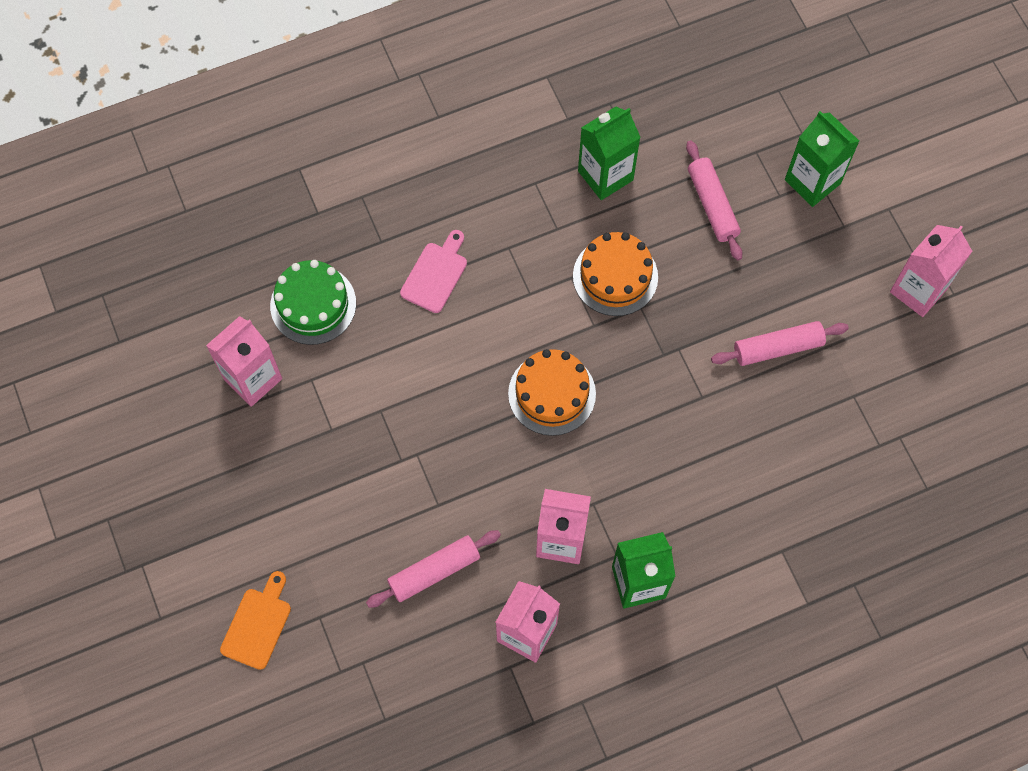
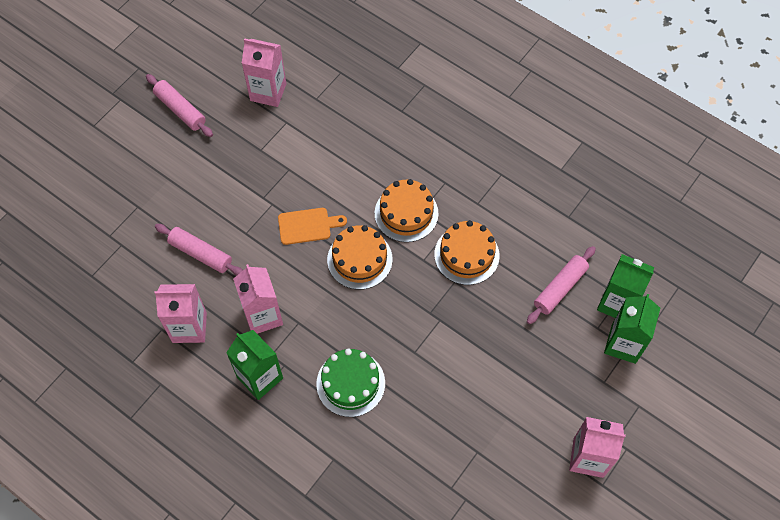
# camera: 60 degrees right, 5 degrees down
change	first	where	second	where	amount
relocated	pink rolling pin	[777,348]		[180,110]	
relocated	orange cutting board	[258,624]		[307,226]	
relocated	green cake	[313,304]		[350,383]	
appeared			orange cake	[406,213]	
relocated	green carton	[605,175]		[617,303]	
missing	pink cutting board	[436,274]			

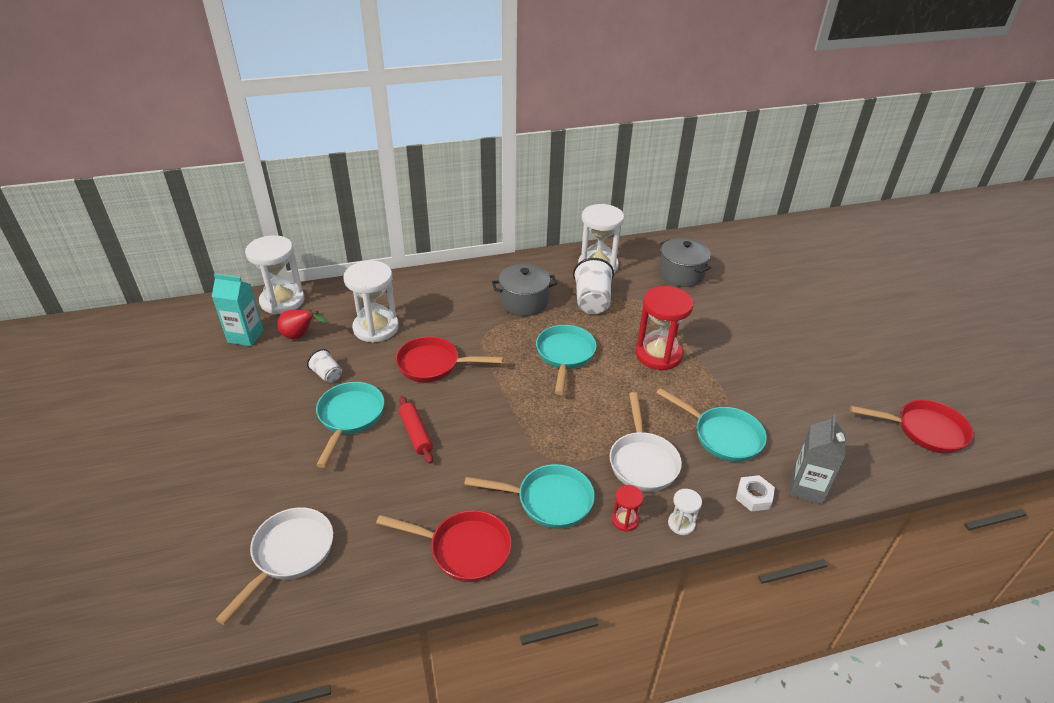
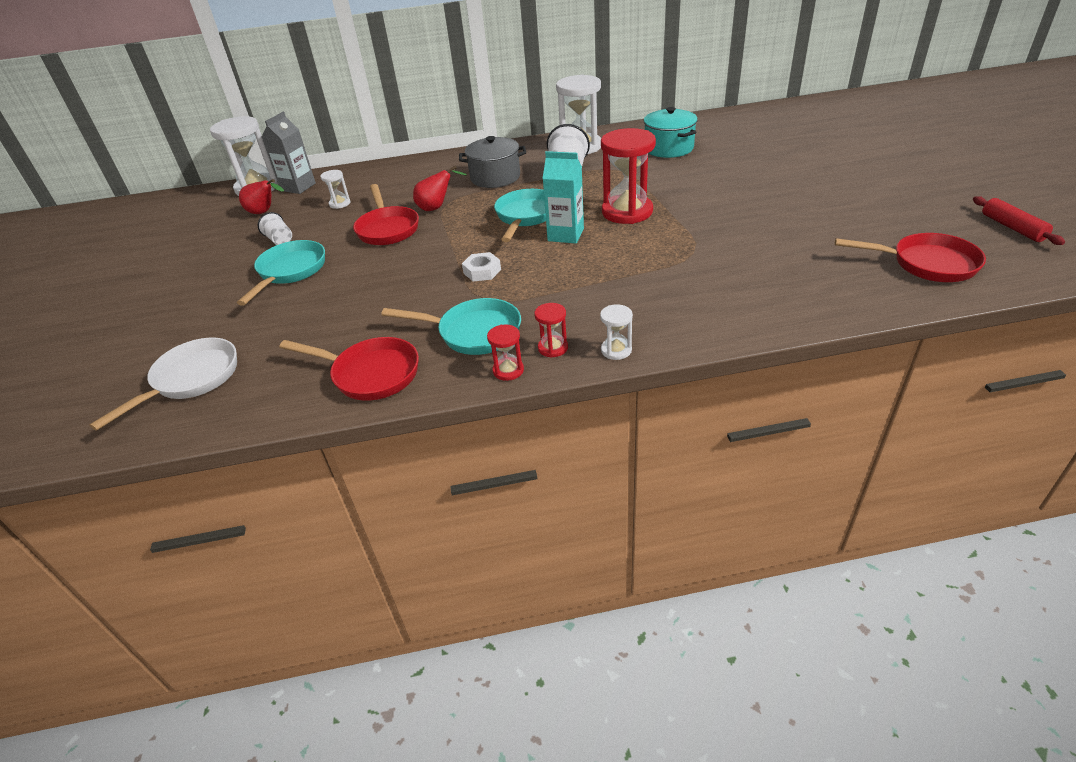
# camera: 10 degrees right, 0 degrees up
change	first	where	second	where	amount
relocated	grey carton	[807,488]		[298,187]	
size	white hourglass	[376,328]		[340,203]	x0.46
spun	red pan	[433,365]		[387,229]	120 degrees counterclockwise
appeared			red pear	[436,208]	
relocated	white nut	[754,496]		[482,271]	
appeared			red hourglass	[508,370]	
relocated	turquoise carton	[245,336]		[565,235]	
colour	grey pot	[681,274]	turquoise pot	[668,148]	
relocated	red rolling pin	[416,434]		[1012,227]	
missing	white pan	[642,461]			
missing	turquoise pan	[722,436]			

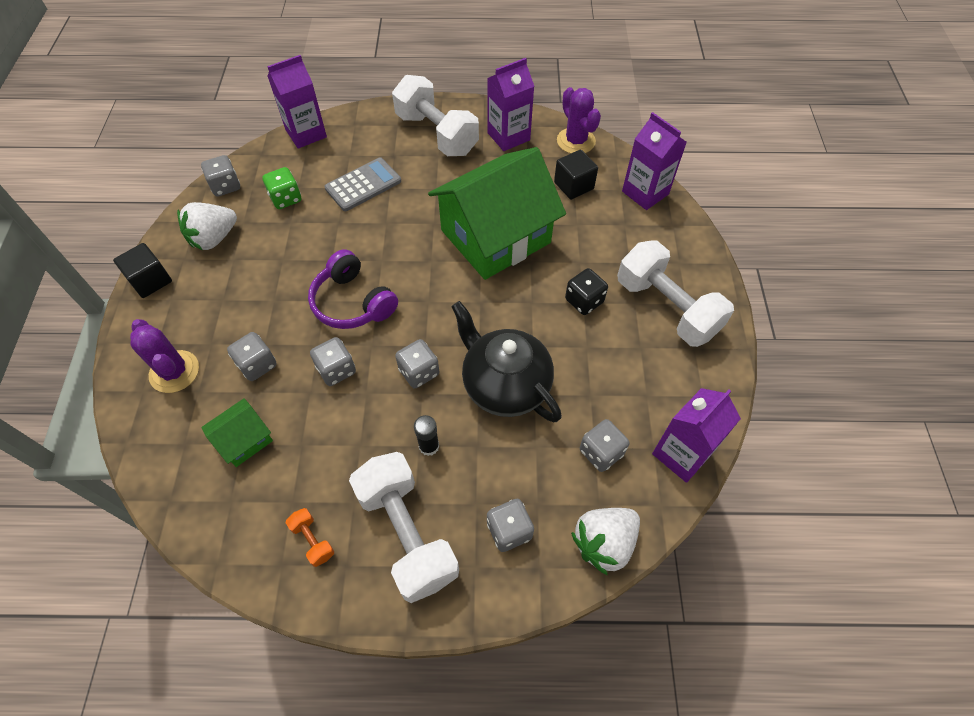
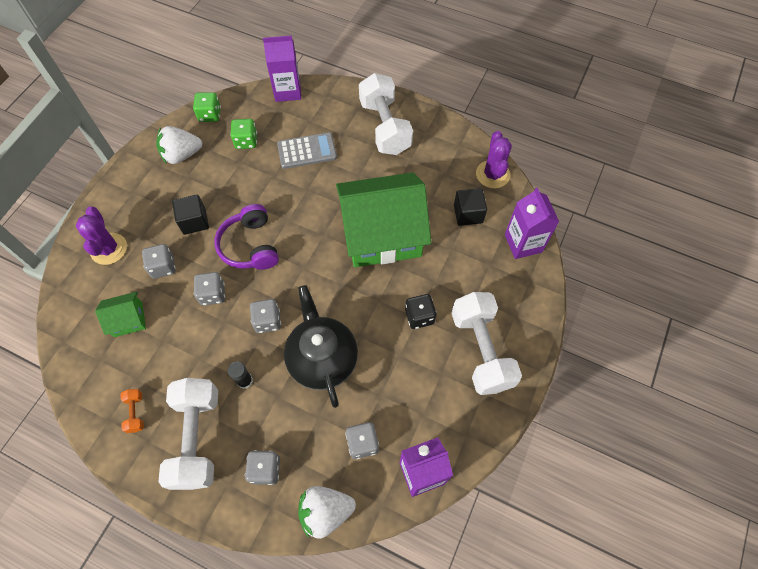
# camera: 25 degrees right, 5 degrees up
change	first	where	second	where	amount
relocated	black cube	[150,280]		[194,221]	
colour	grey dice	[226,186]	green dice	[210,115]	
missing	purple carton	[508,136]			

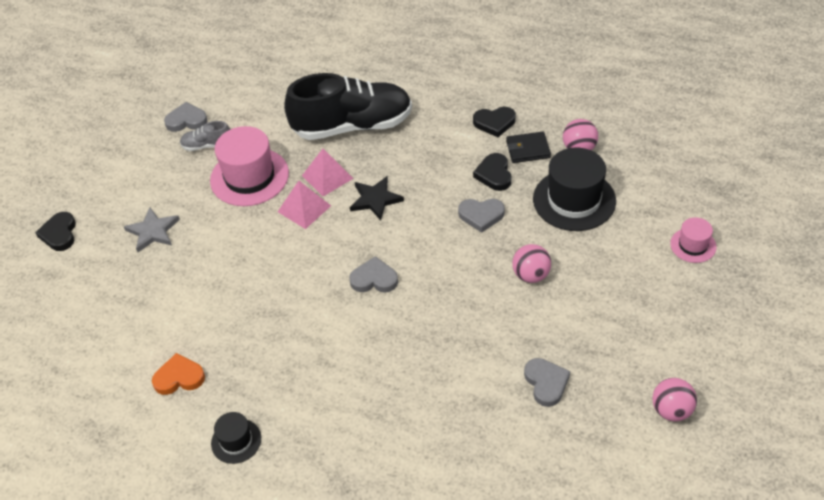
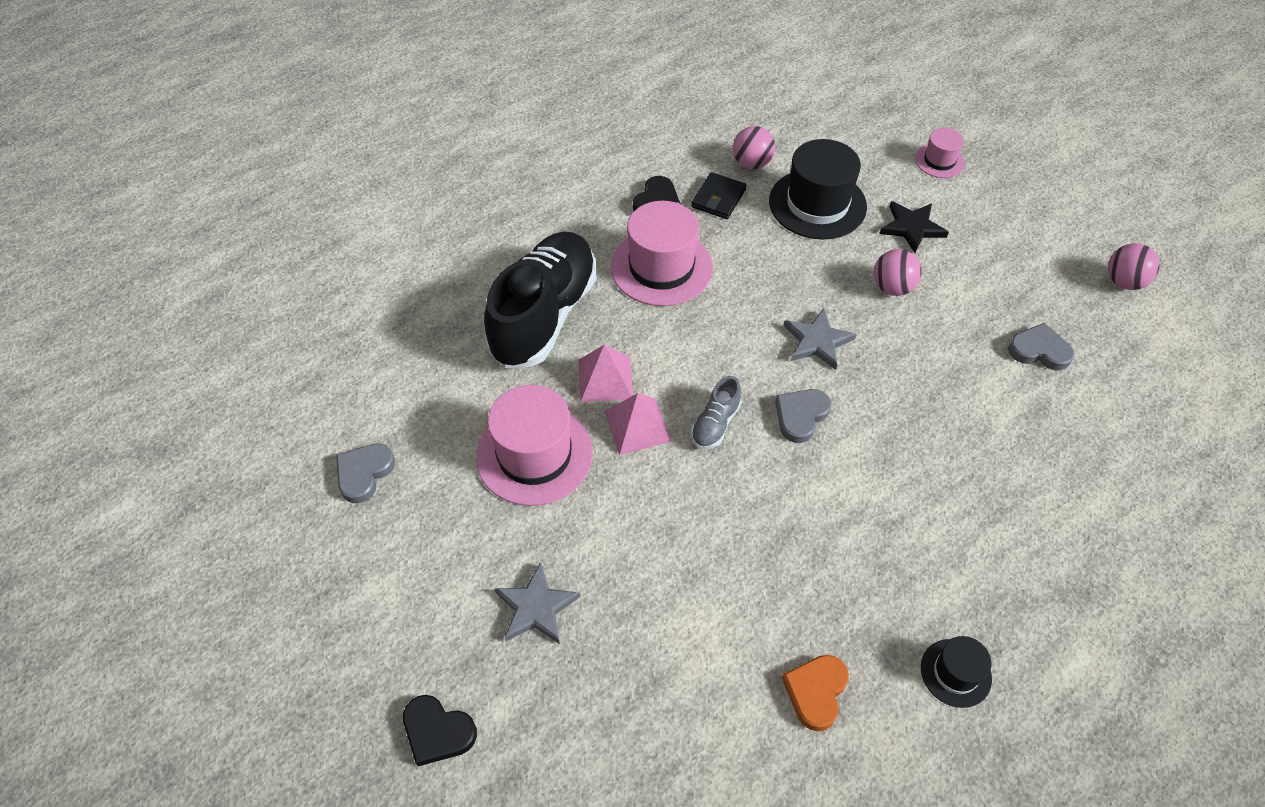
# camera: 60 degrees left, 5 degrees up
change	first	where	second	where	amount
appeared			pink hat	[661,267]	
relocated	grey shoe	[207,145]		[715,424]	
appeared			grey star	[817,341]	
relocated	black star	[375,199]		[912,227]	
missing	grey heart	[481,215]			
missing	black heart	[494,174]			

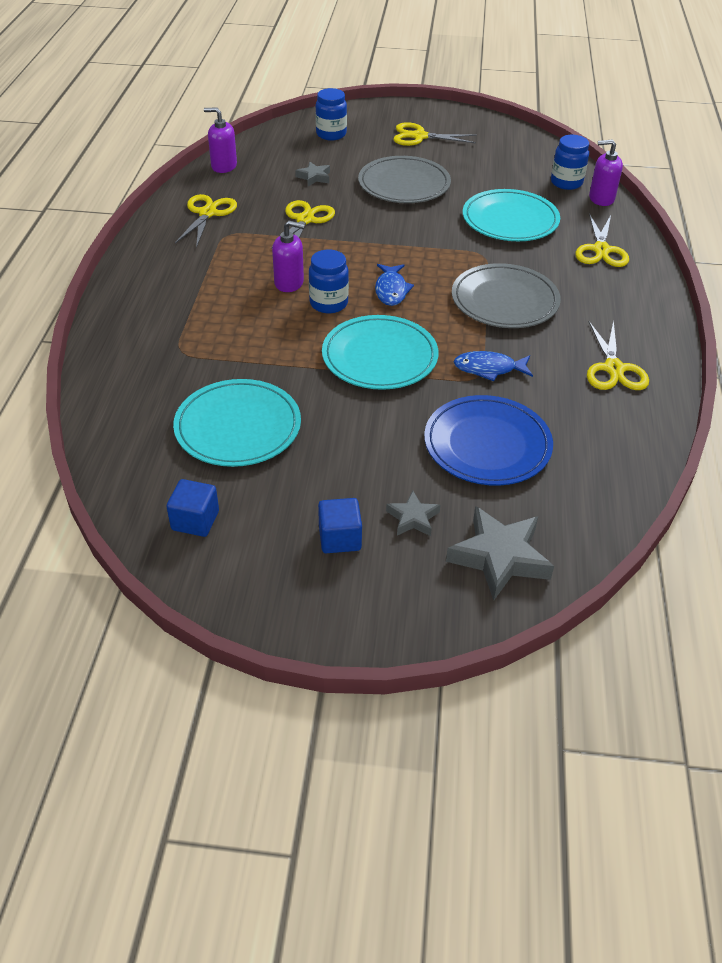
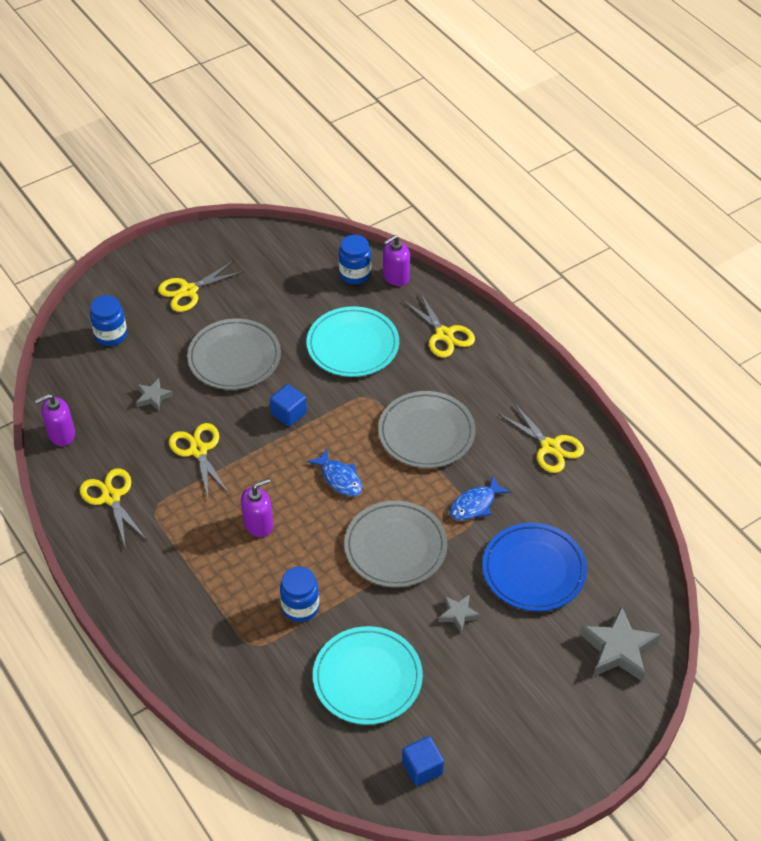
# camera: 40 degrees left, 5 degrees up
change	first	where	second	where	amount
relocated	blue cube	[340,538]		[289,413]	
relocated	blue jar	[328,303]		[300,607]	
colour	turquoise plate	[379,357]	grey plate	[395,547]	
relocated	grey star	[413,518]		[458,614]	

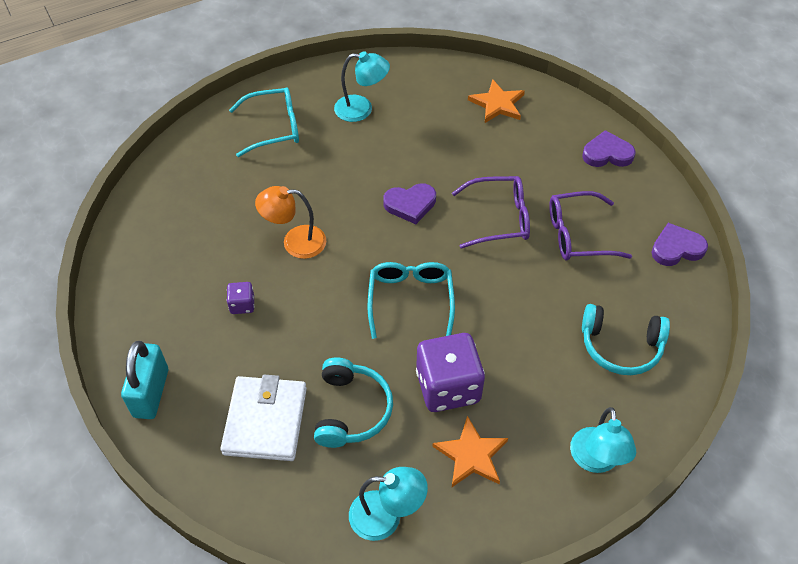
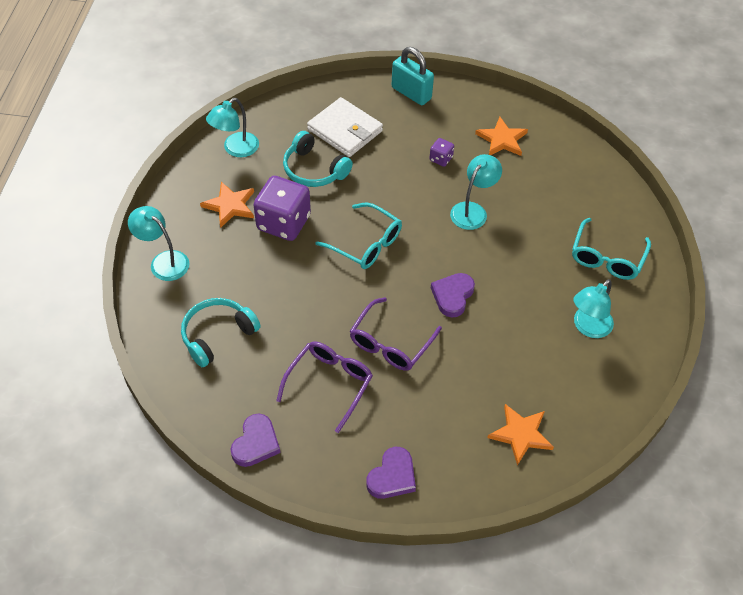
# camera: 125 degrees right, 0 degrees up
change	first	where	second	where	amount
colour	orange lamp	[295,242]	turquoise lamp	[472,210]	
appeared			orange star	[502,139]	

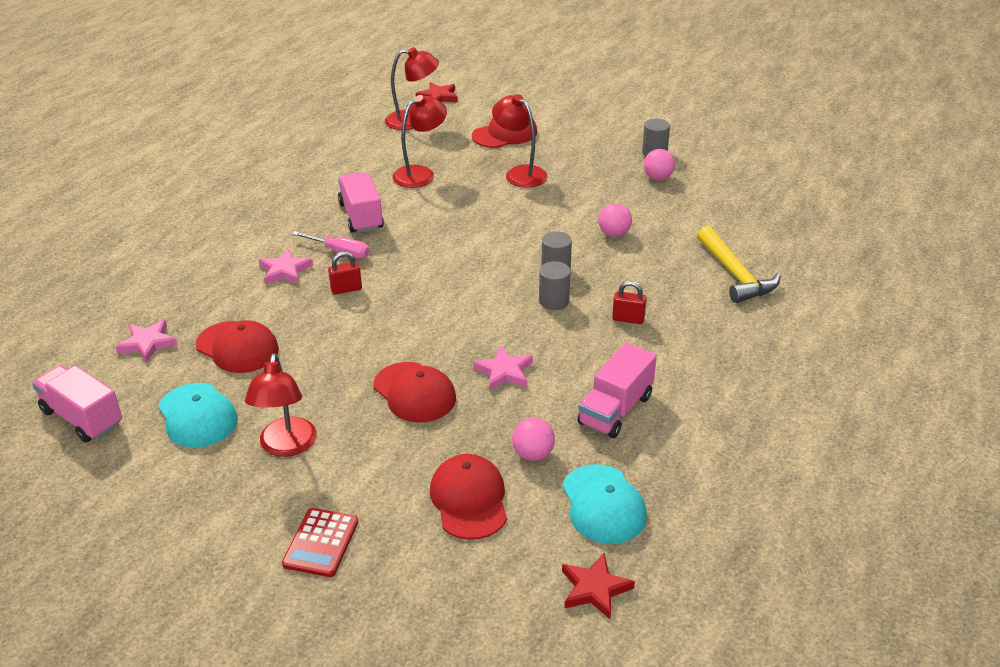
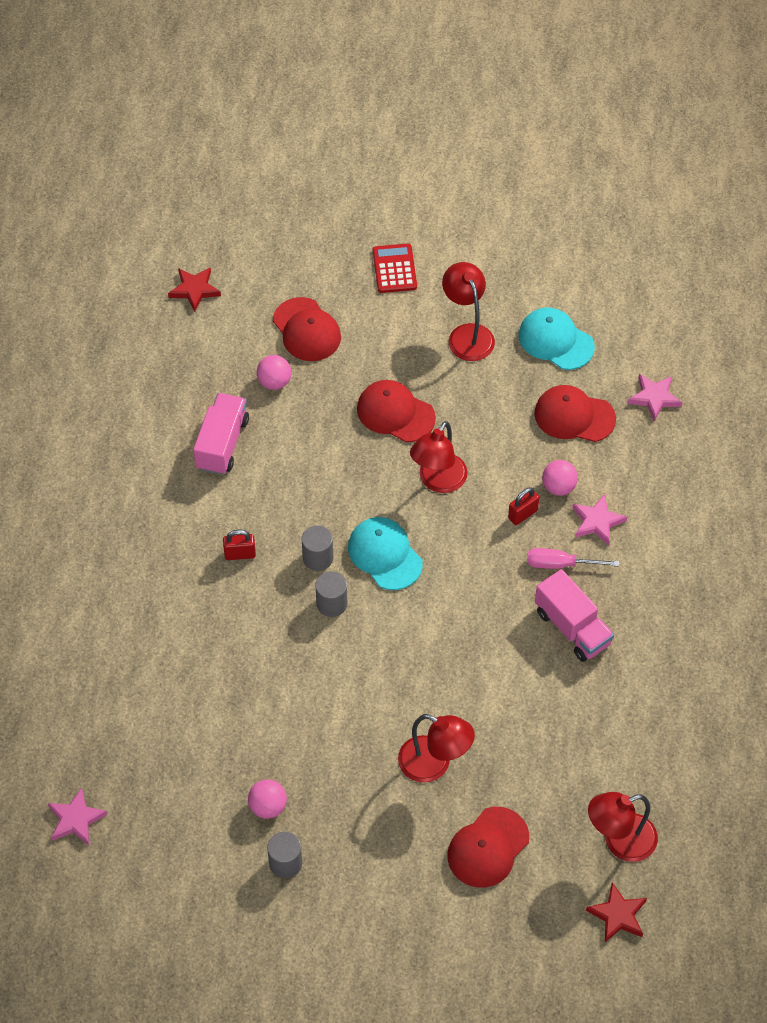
# camera: 160 degrees right, 20 degrees up
change	first	where	second	where	amount
relocated	pink star	[504,372]		[76,819]	
relocated	turquoise cap	[603,504]		[385,555]	
relocated	red lamp	[420,174]		[438,481]	
relocated	pink ball	[614,234]		[558,487]	
missing	pink truck	[82,418]			
missing	yellow hammer	[735,274]			

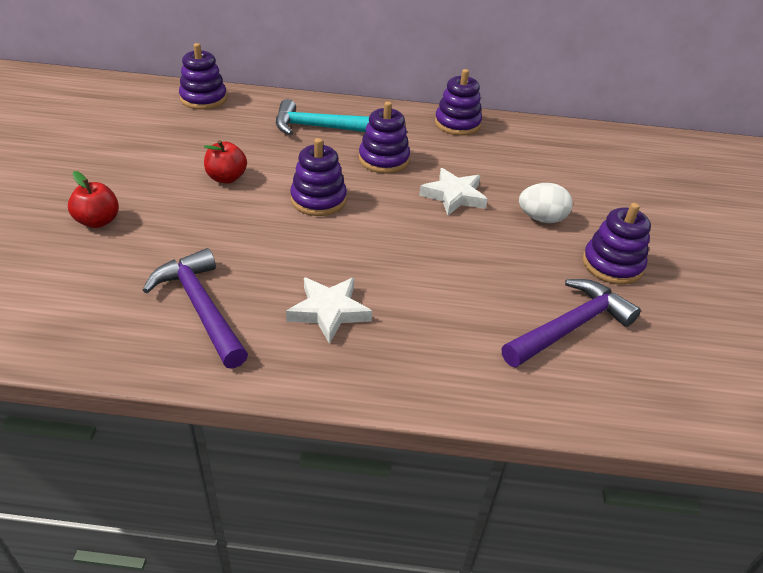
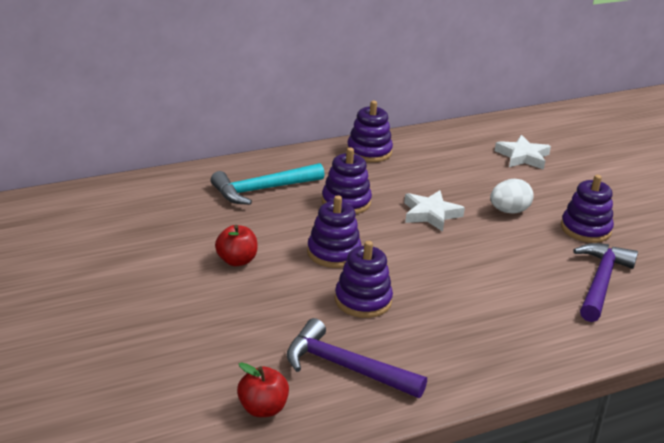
# camera: 30 degrees left, 10 degrees down
change	first	where	second	where	amount
relocated	red apple	[98,221]		[262,409]	
relocated	purple stacking toy	[203,99]		[363,301]	
relocated	white star	[329,311]		[523,157]	

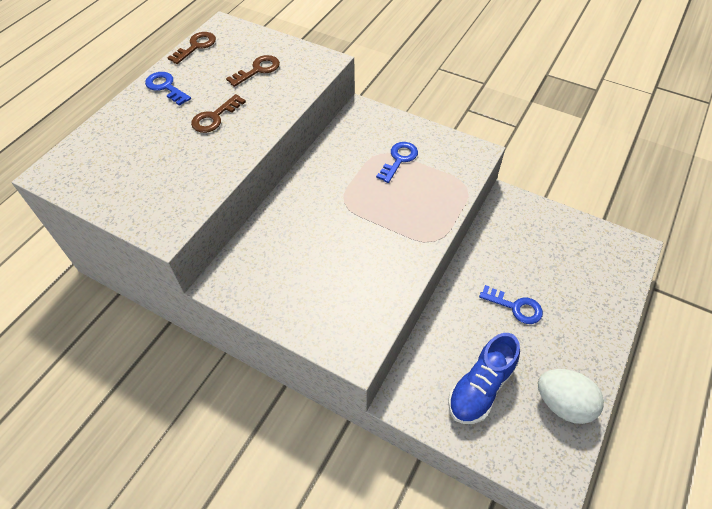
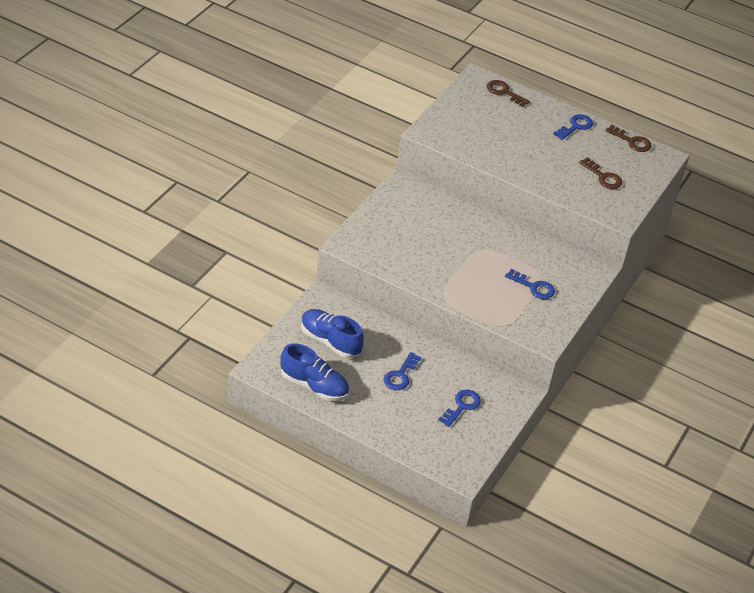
# camera: 85 degrees right, 10 degrees down
change	first	where	second	where	amount
exchanged	white egg	[563,404]	blue shoe	[314,386]	
appeared			blue key	[462,406]	
relocated	brown key	[215,117]		[504,92]	

